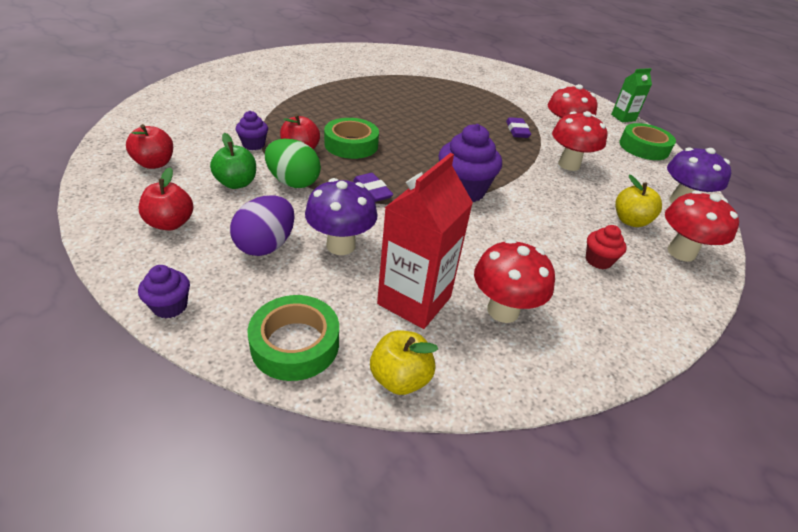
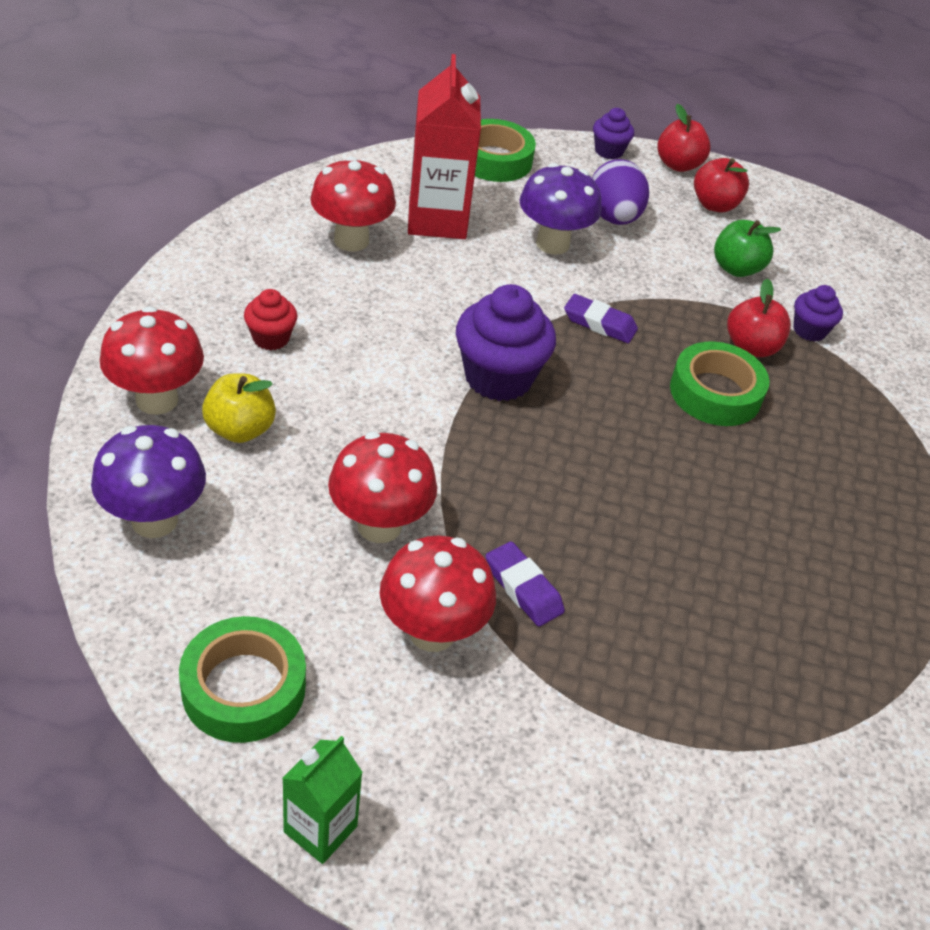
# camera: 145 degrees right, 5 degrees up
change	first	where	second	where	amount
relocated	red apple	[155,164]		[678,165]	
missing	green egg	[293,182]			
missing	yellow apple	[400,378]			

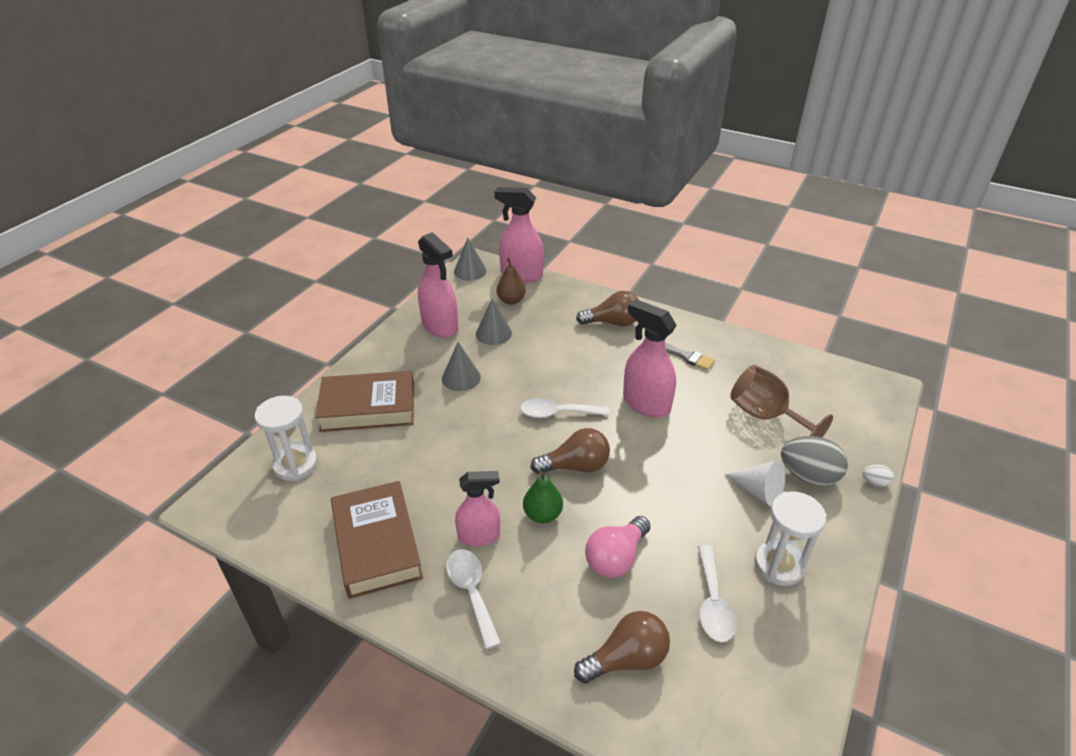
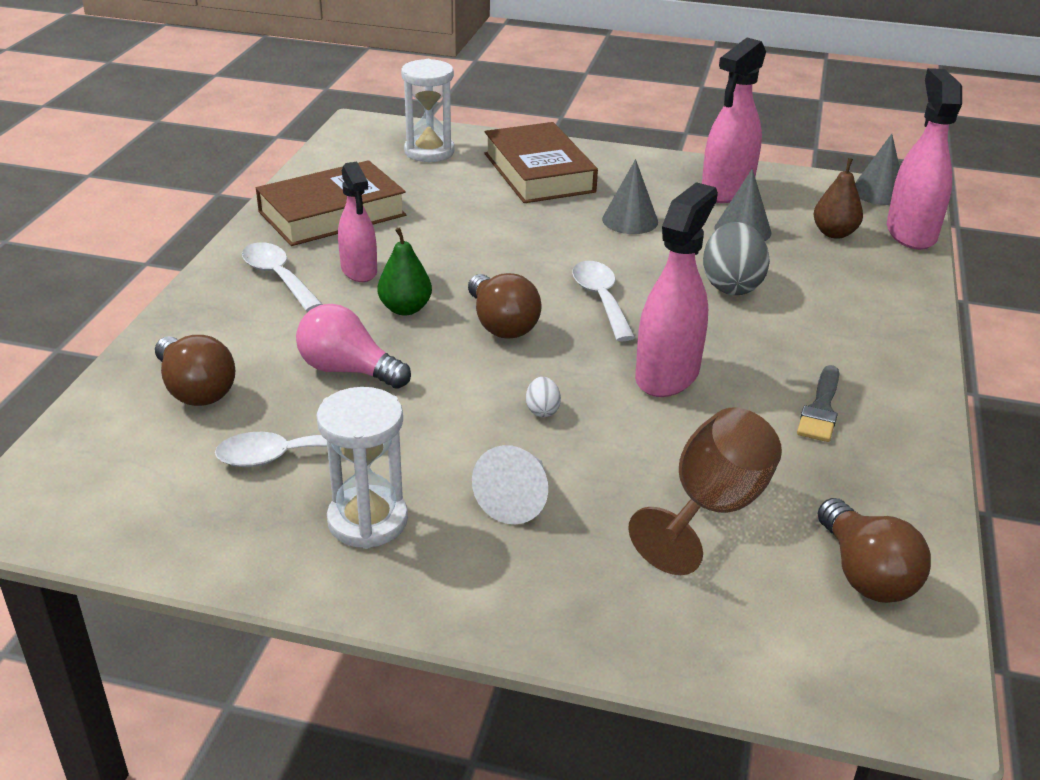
# camera: 75 degrees right, 5 degrees down
change	first	where	second	where	amount
spun	white spoon	[471,592]		[277,277]	90 degrees counterclockwise
relocated	white egg	[875,482]		[542,410]	
relocated	grey egg	[808,476]		[731,285]	
relocated	brown light bulb	[612,322]		[865,574]	

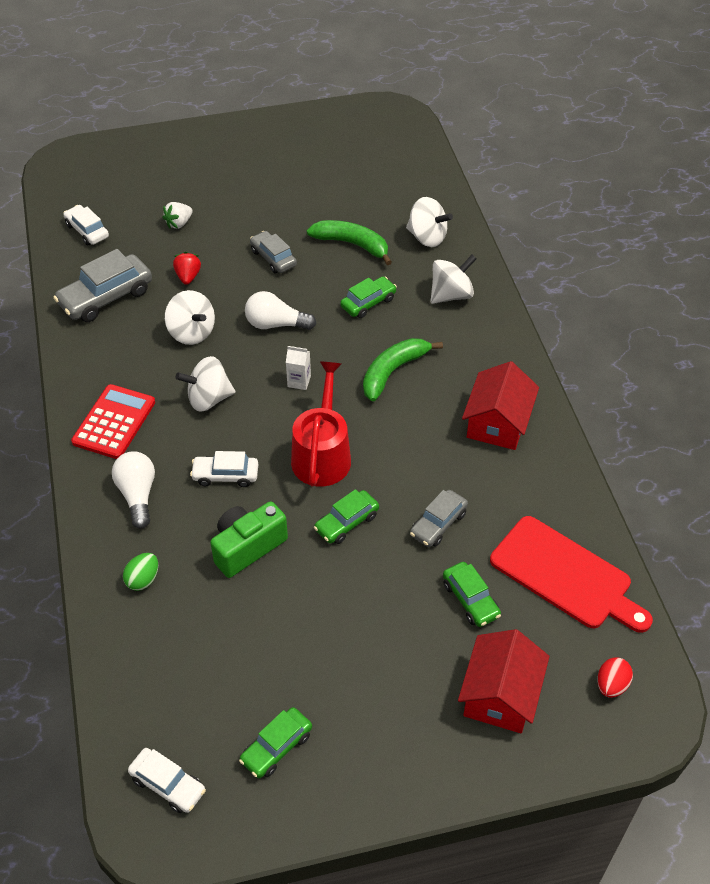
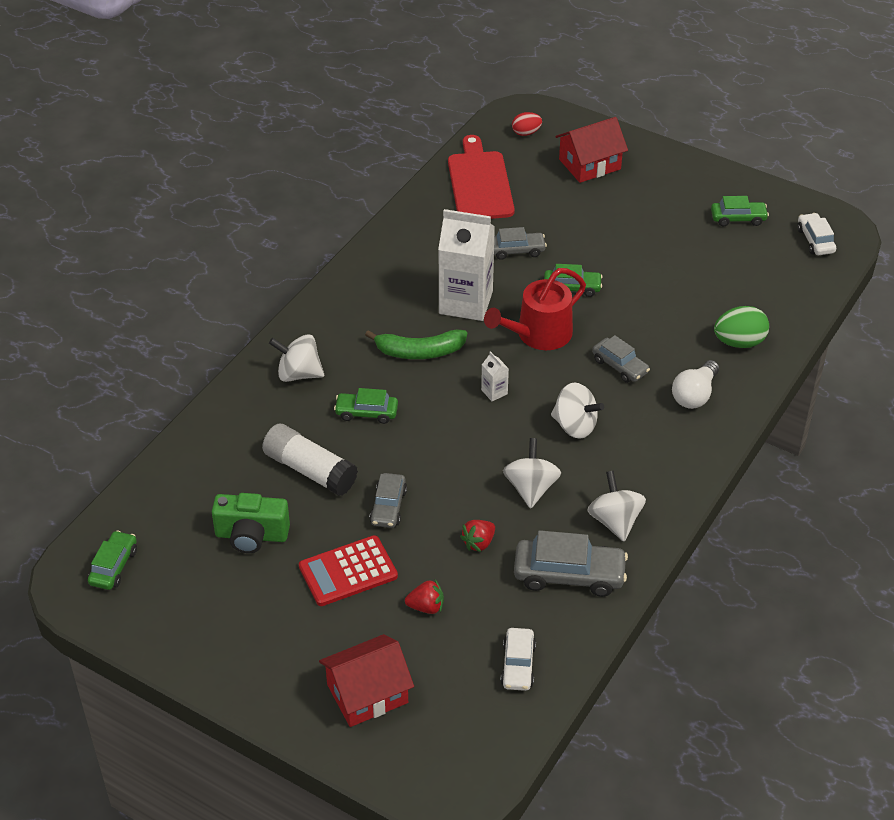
# camera: 135 degrees left, 5 degrees down
change	first	where	second	where	amount
relocated	green car	[470,599]		[114,566]	
relocated	green camera	[247,547]		[251,535]	
exchanged	green banana	[352,244]	white glue stick	[310,470]	
relocated	red calculator	[114,422]		[348,572]	
relocated	red house	[497,423]		[367,694]	
colour	white strawberry	[179,223]	red strawberry	[426,607]	
appeared			white carton	[466,302]	
relocated	white spinning top	[427,237]		[615,521]	
colour	white car	[225,475]	grey car	[620,366]	
size	green egg	[143,579]		[739,342]	x1.60
missing	white light bulb	[276,324]			

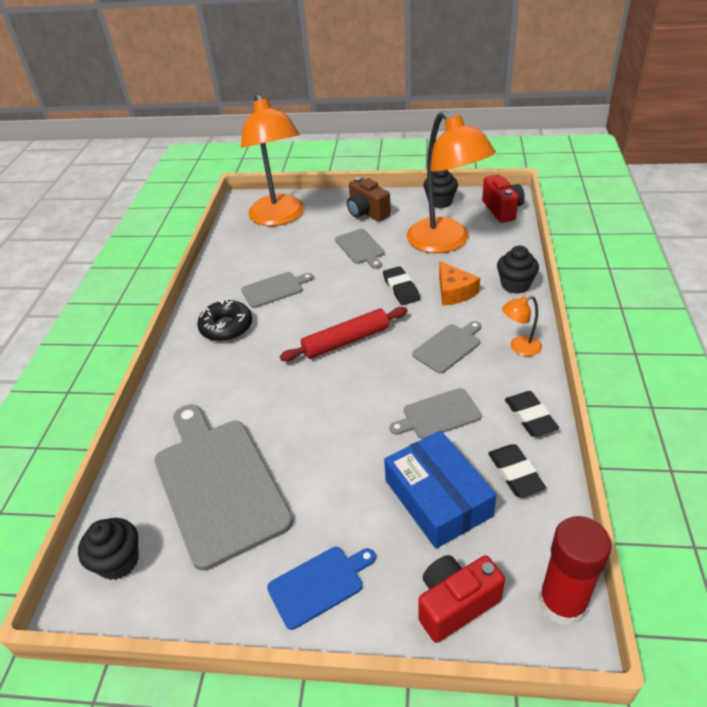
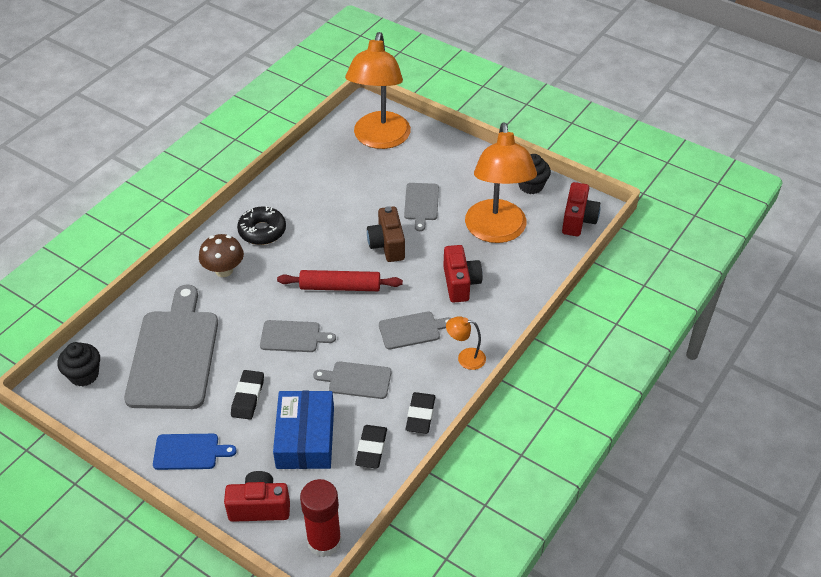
# camera: 25 degrees right, 5 degrees up
change	first	where	second	where	amount
appeared			brown mushroom	[224,270]	
relocated	black eraser	[401,289]		[248,397]	
relocated	grey cutting board	[274,289]		[293,336]	
relocated	brown camera	[367,213]		[387,245]	
exchanged	orange cheese	[454,292]	red camera	[460,283]	
missing	black cupcake	[515,285]			

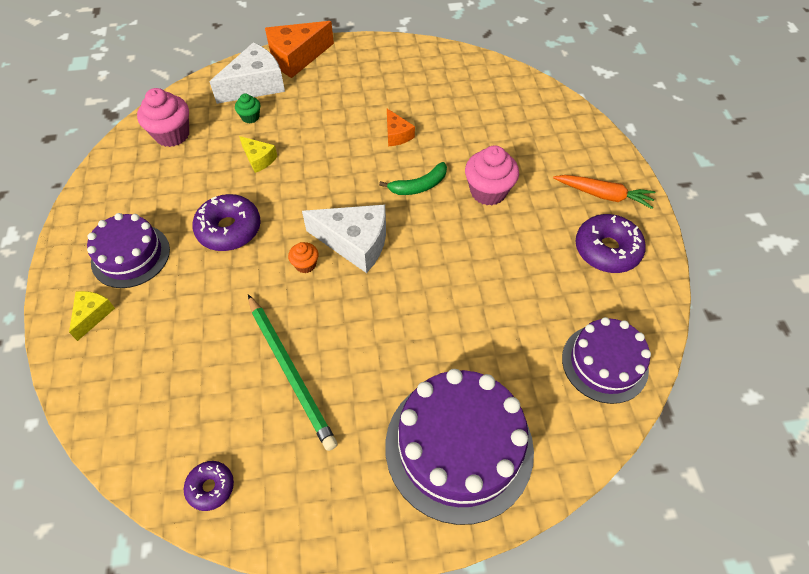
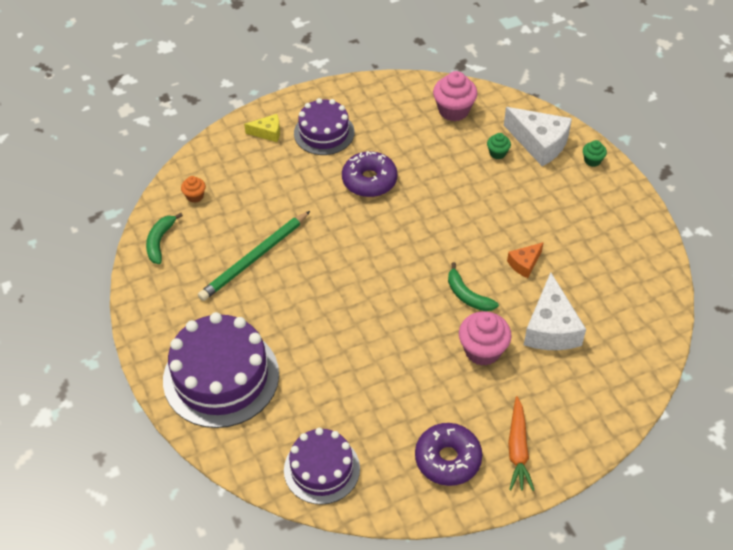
# camera: 75 degrees right, 5 degrees down
change	first	where	second	where	amount
exchanged	purple donut	[211,487]	green banana	[160,242]	
relocated	orange cupcake	[305,265]		[195,196]	
relocated	white cheese	[355,243]		[551,328]	
exchanged	orange cheese	[296,57]	green cupcake	[592,160]	
missing	yellow cheese	[259,159]			

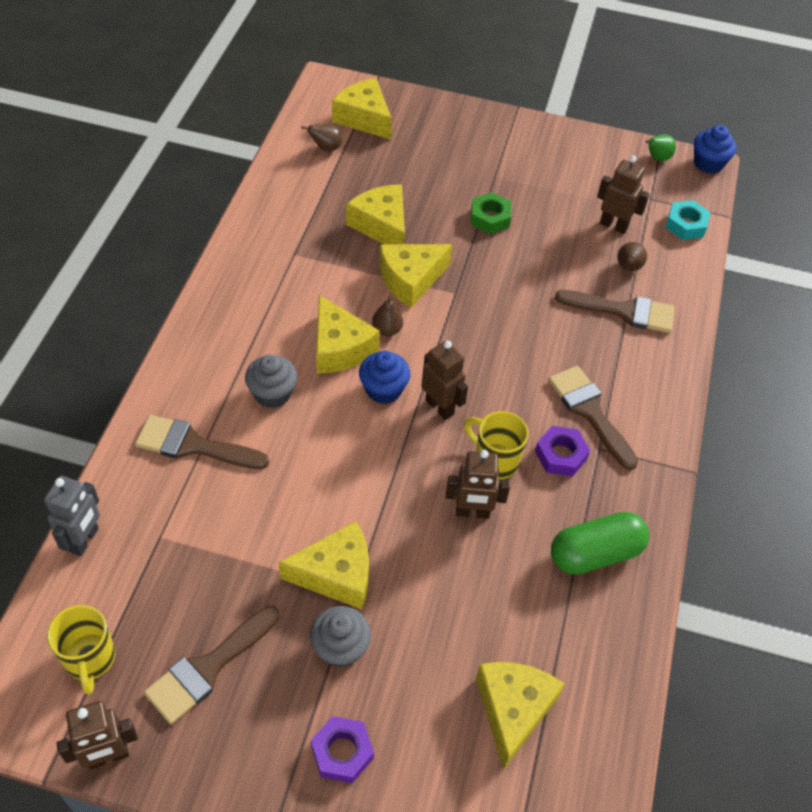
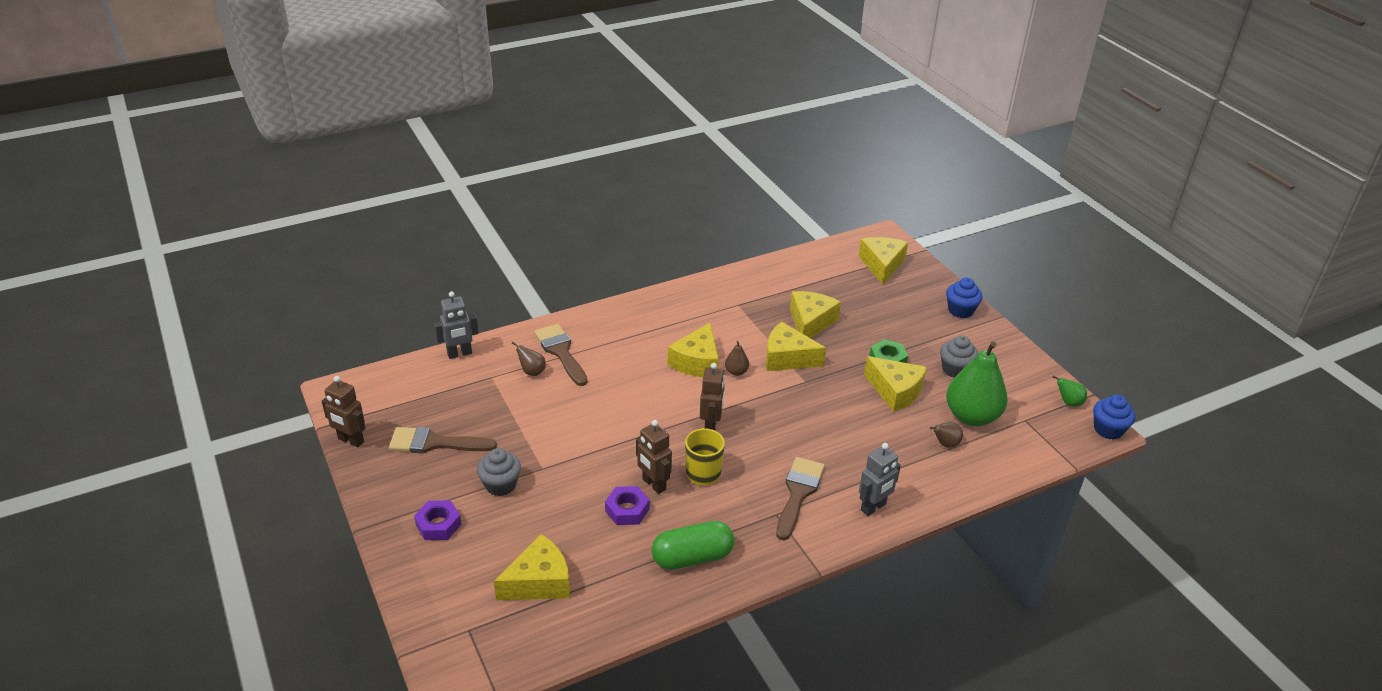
# camera: 50 degrees right, 15 degrees down
change	first	where	second	where	amount
relocated	brown pear	[326,148]		[532,372]	
relocated	purple nut	[561,455]		[627,510]	
spun	green capsule	[595,554]		[692,557]	45 degrees counterclockwise
appeared			grey robot	[873,507]	
relocated	yellow cheese	[336,574]		[895,391]	
relocated	grey cupcake	[272,393]		[955,369]	
relocated	blue cupcake	[383,390]		[960,310]	
exchanged	brown robot	[613,225]	green pear	[971,416]	
missing	yellow mug	[90,659]			
missing	brown brush	[624,311]			
missing	turquoise nut	[686,225]			

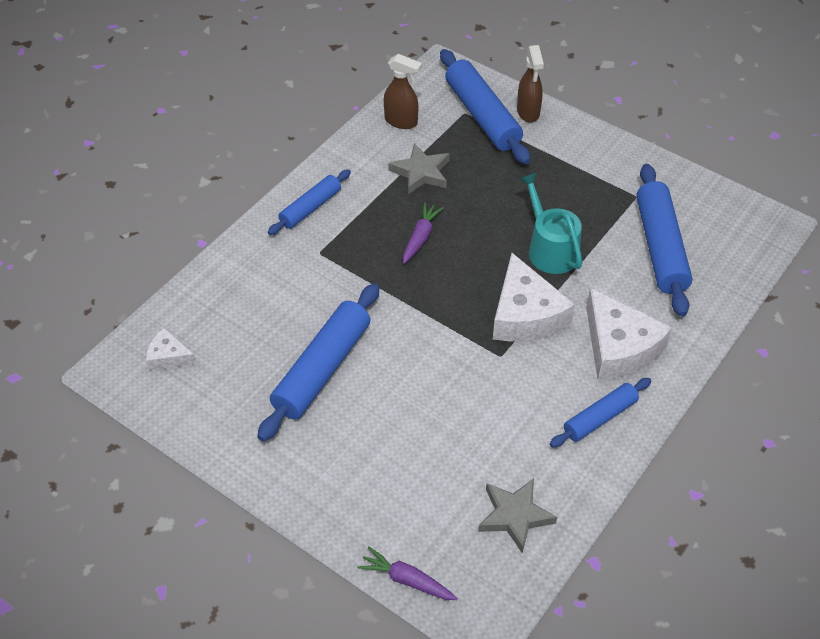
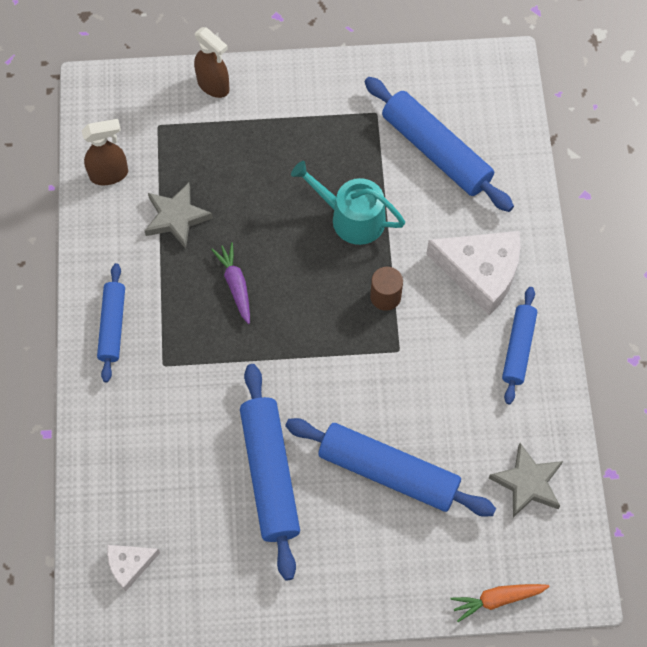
# camera: 40 degrees left, 15 degrees up
change	first	where	second	where	amount
relocated	blue rolling pin	[482,115]		[388,472]	
exchanged	white cheese	[525,314]	brown cylinder	[385,296]	
colour	purple carrot	[407,580]	orange carrot	[497,599]	

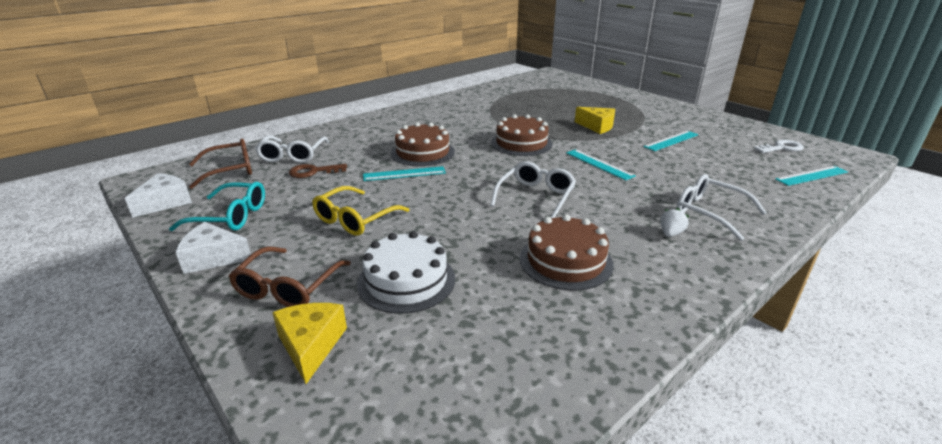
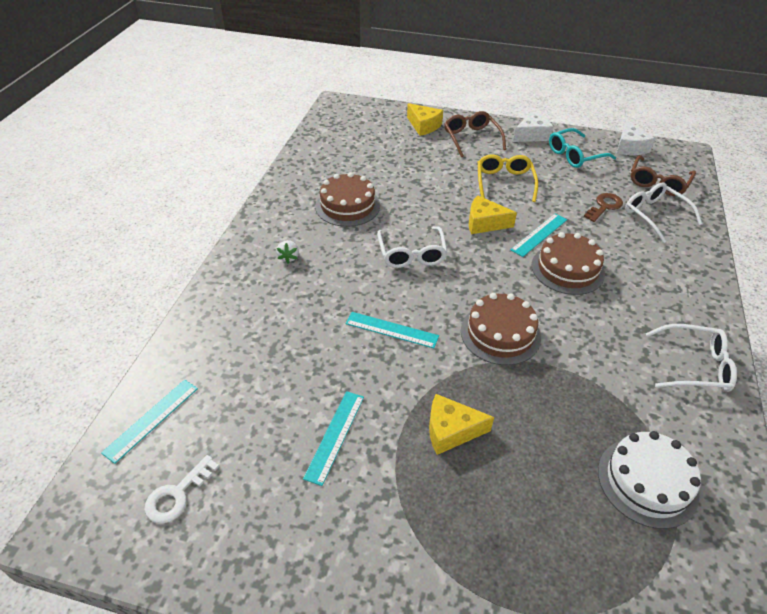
# camera: 145 degrees right, 15 degrees up
change	first	where	second	where	amount
appeared			yellow cheese	[484,223]	
relocated	white cake	[406,280]		[647,481]	
relocated	white glasses	[710,213]		[694,366]	

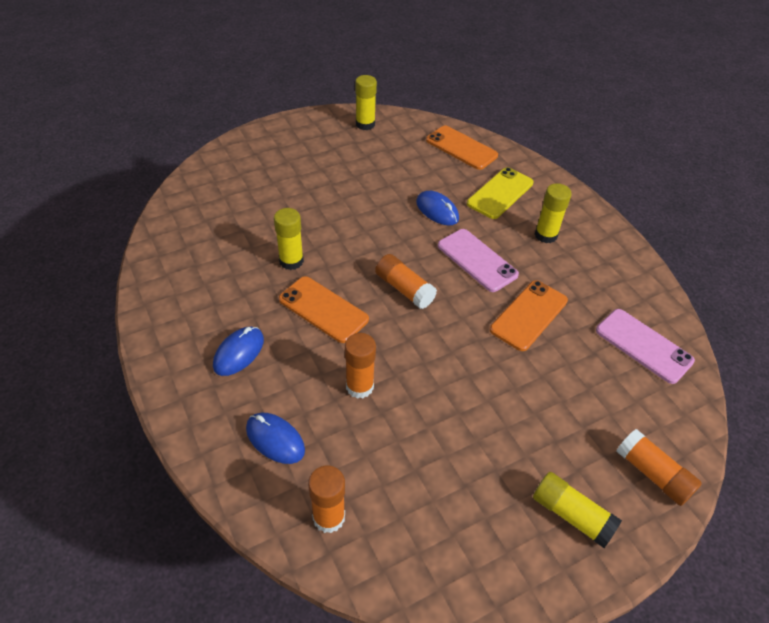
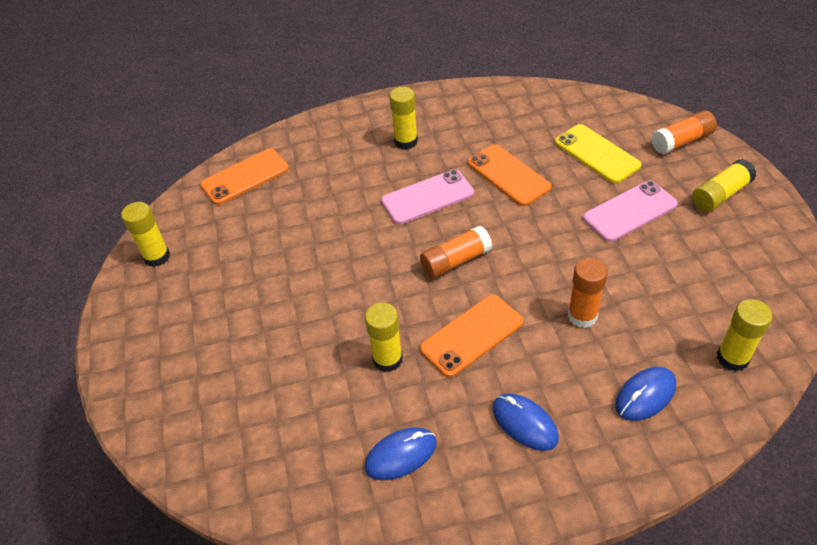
# camera: 70 degrees left, 0 degrees up
change	first	where	second	where	amount
relocated	blue mouse	[437,210]		[400,455]	
relocated	yellow phone	[500,193]		[596,154]	
relocated	pink phone	[643,345]		[630,211]	
colour	orange glue stick	[329,517]	yellow glue stick	[732,358]	

